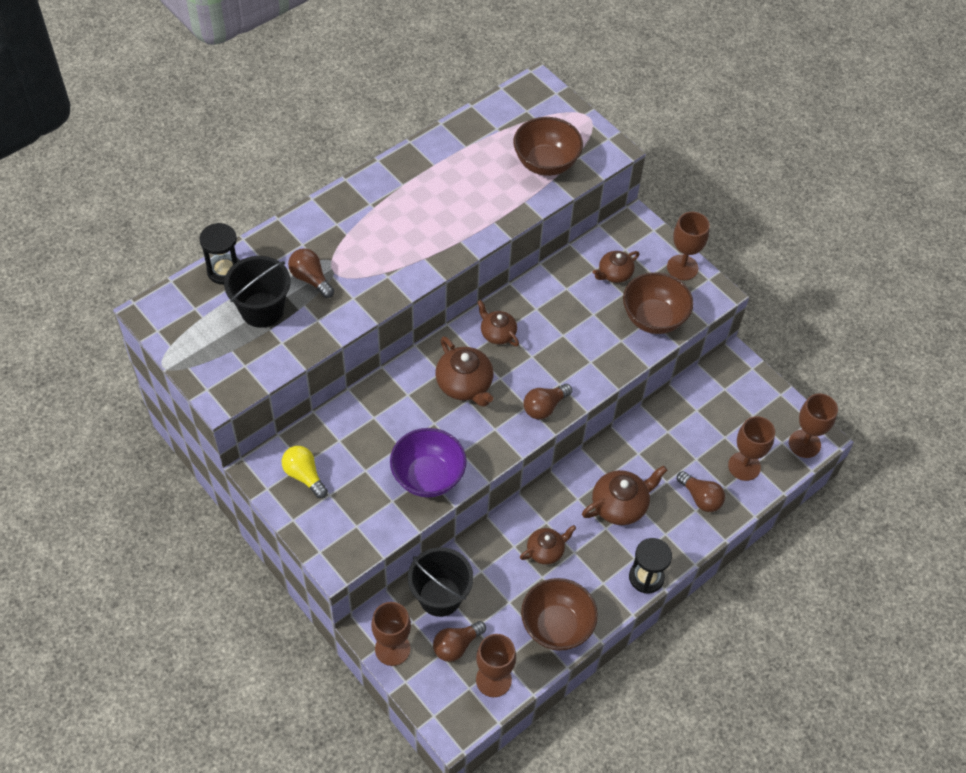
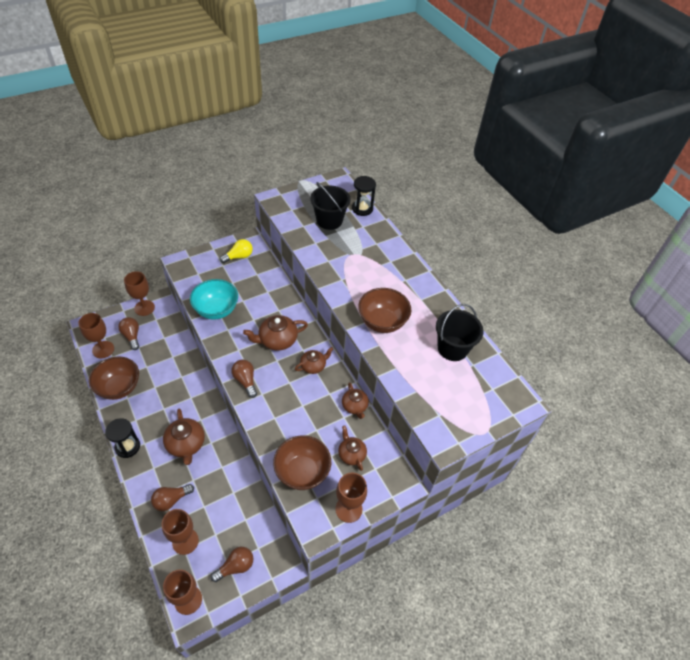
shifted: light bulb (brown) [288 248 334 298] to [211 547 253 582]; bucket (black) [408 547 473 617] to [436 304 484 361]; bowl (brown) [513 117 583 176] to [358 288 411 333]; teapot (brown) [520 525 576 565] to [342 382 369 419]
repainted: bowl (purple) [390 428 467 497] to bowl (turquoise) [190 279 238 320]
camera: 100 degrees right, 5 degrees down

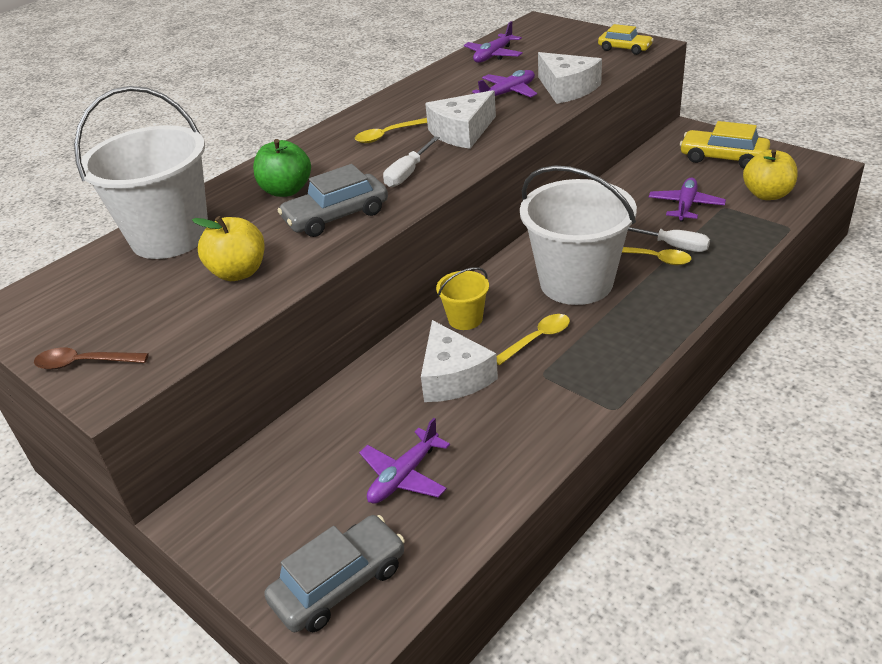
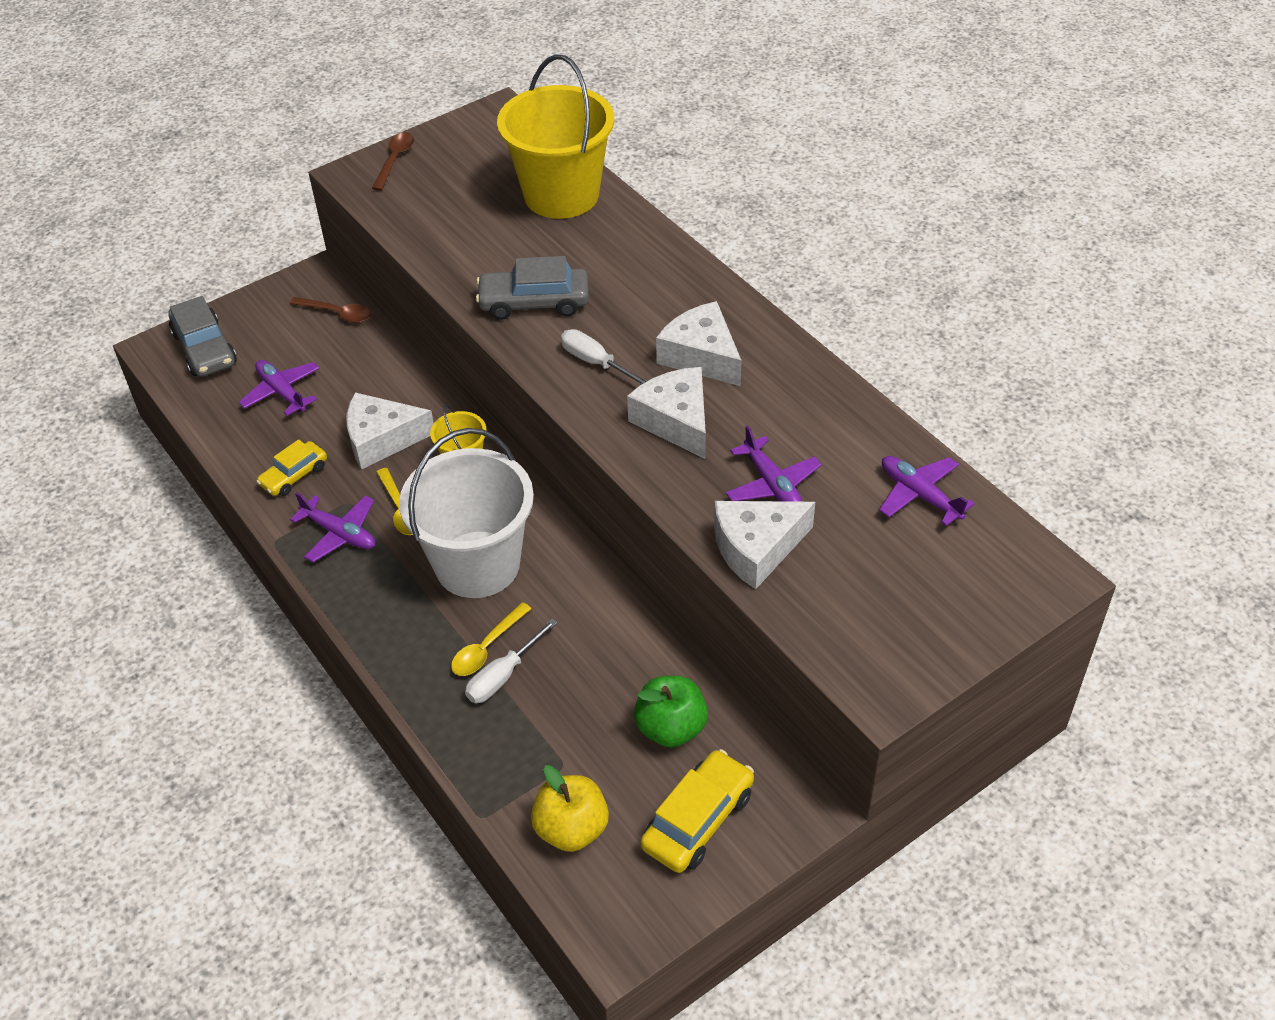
gone: apple (yellow) [192 216 264 281]
new: spoon (brown) [290 297 371 323]
shifted: apple (green) [253 139 311 197] to [634 676 708 748]; car (yellow) [598 24 654 55] to [256 439 327 496]; plane (purple) [649 178 726 222] to [290 492 375 562]
swapped: spoon (yellow) [354 118 427 143] to cheese (white) [656 301 742 386]
repainted: bucket (white) [74 86 208 259] to bucket (yellow) [497 54 614 219]
rotated: car (grey) [278 164 388 237] = [476 256 589 320] 75 degrees counterclockwise
camera: 100 degrees right, 10 degrees up

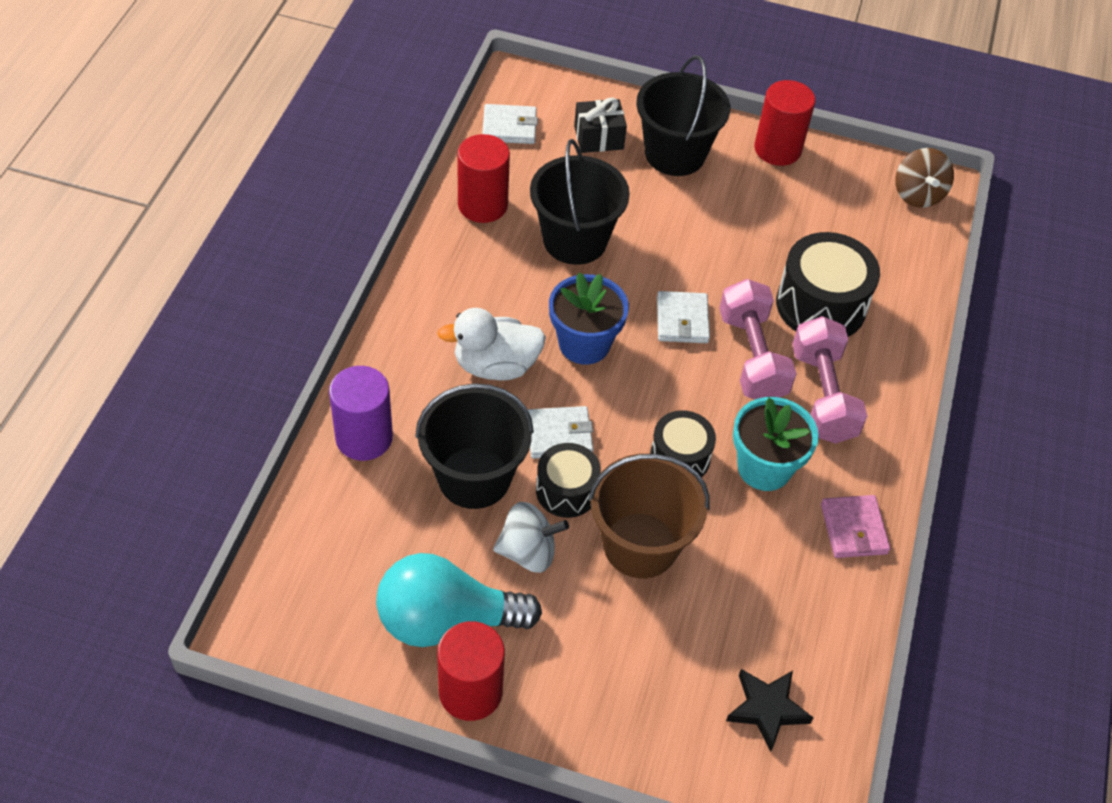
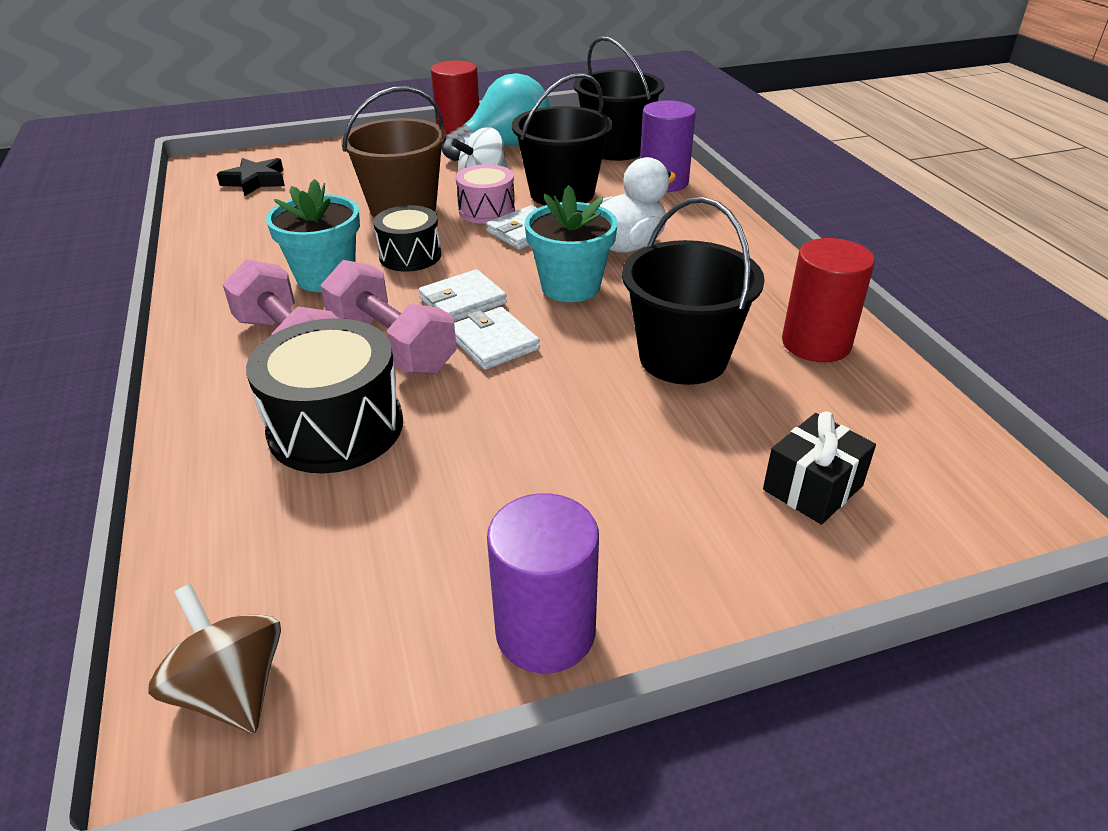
gone: wallet (pink) [821 495 890 558]
shifted: wallet (white) [482 104 538 144] to [419 269 507 321]; bucket (black) [636 55 730 176] to [574 36 665 161]
repainted: drum (black) [536 443 601 518] to drum (pink) [456 164 515 224]; flower pot (blue) [549 272 629 365] to flower pot (turquoise) [524 185 618 302]; cylinder (red) [754 80 815 166] to cylinder (purple) [487 493 599 673]
camera: 150 degrees right, 15 degrees down

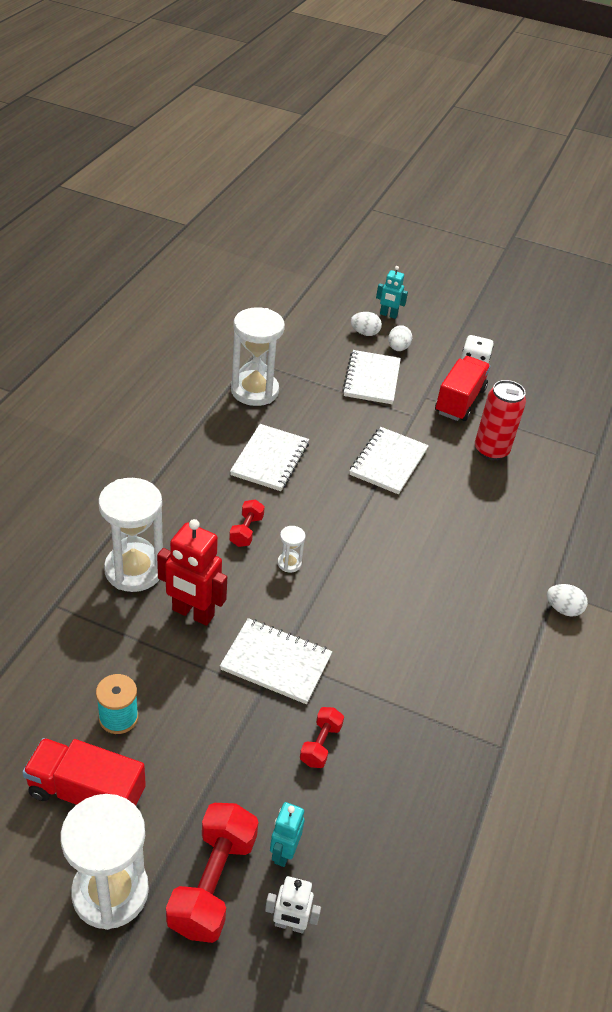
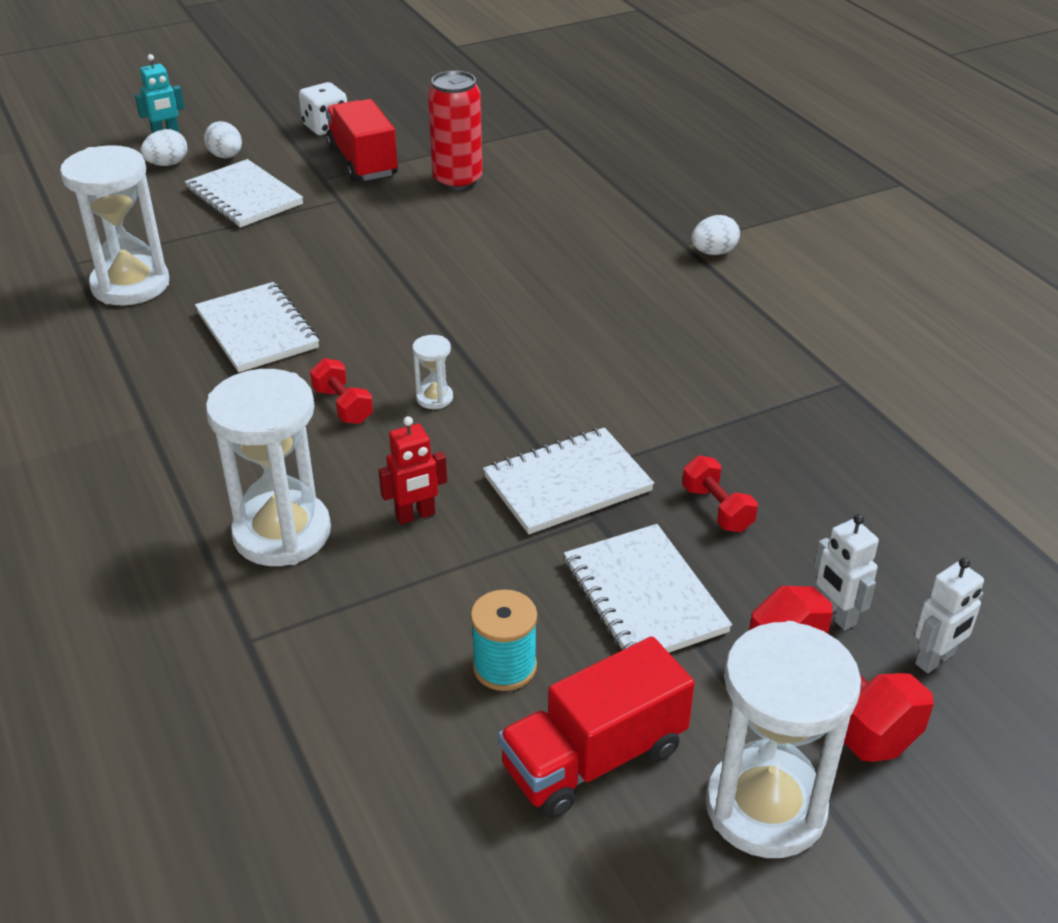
shifted: notebook (white) [350 427 429 494] to [564 524 732 653]
repainted: robot (turquoise) [270 802 305 867] to robot (white) [813 514 879 630]
scaled: robot (red) [157 519 227 626] = [378 416 447 524] x0.58
camera: 45 degrees left, 5 degrees down

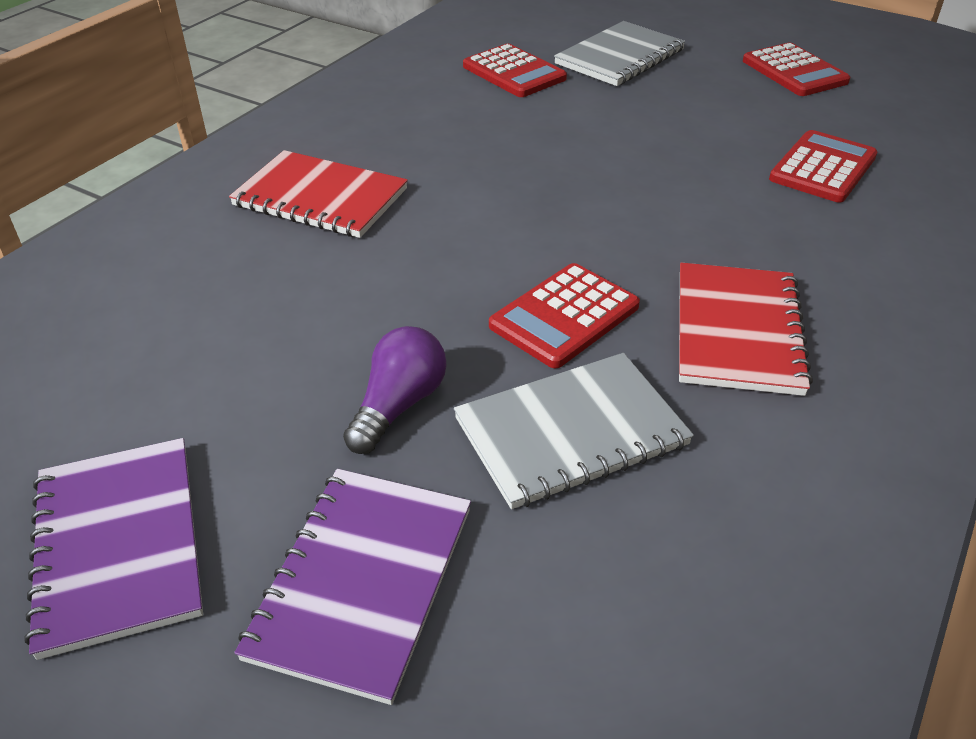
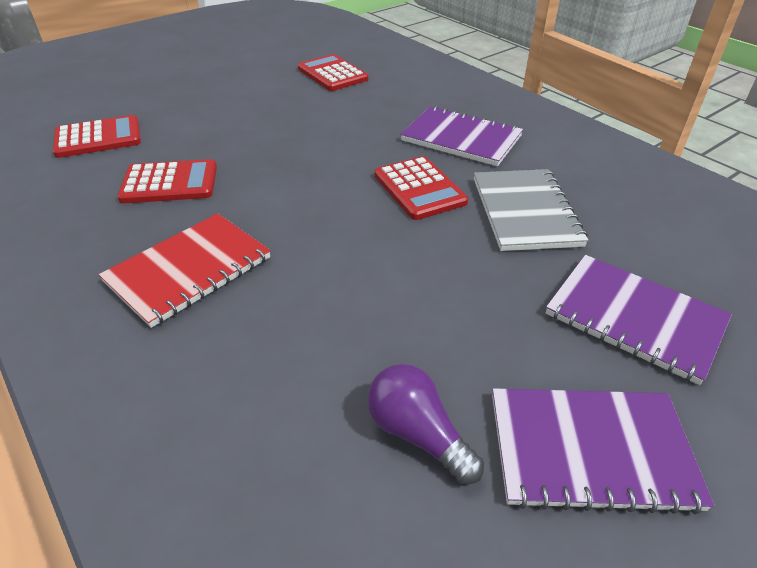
gone: notebook (grey) [554 21 685 86]
shifted: light bulb (purple) [343 326 447 454] to [367 364 484 485]; calculator (red) [743 43 850 96] to [117 159 217 203]
repainted: notebook (red) [679 263 813 396] to notebook (purple) [400 106 523 166]
camera: 70 degrees left, 0 degrees up

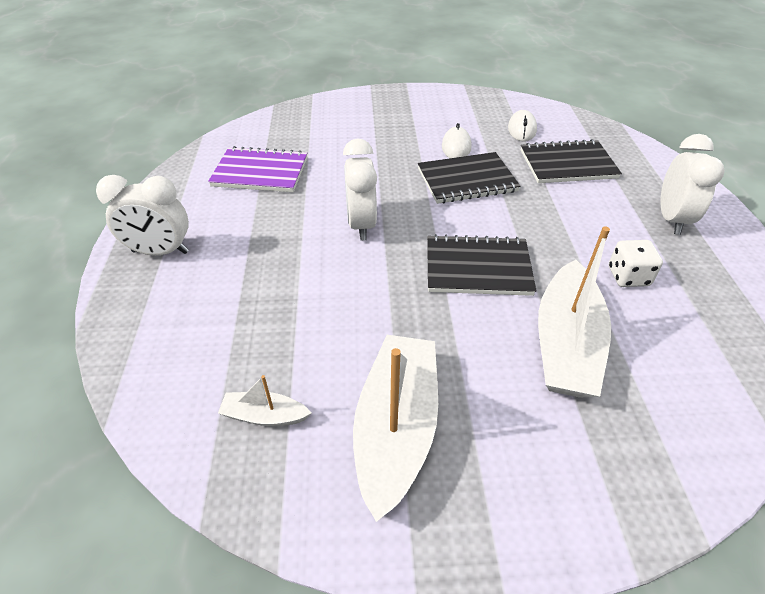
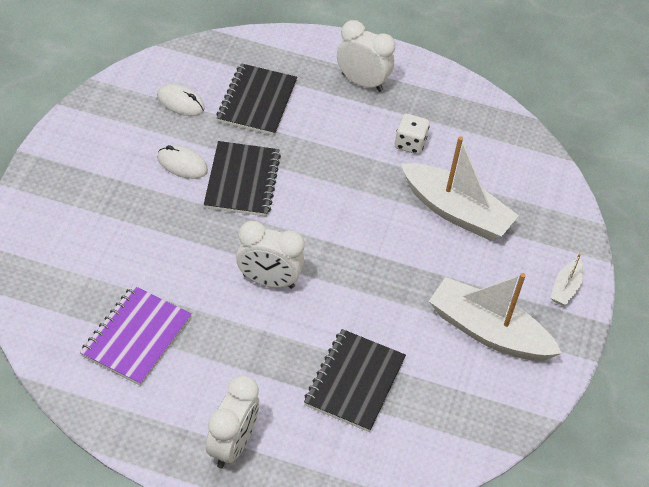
shifted: boat (white) [218 375 311 426] to [551 253 584 306]; notebook (black) [427 234 537 296] to [304 329 406 432]
camera: 75 degrees left, 5 degrees up

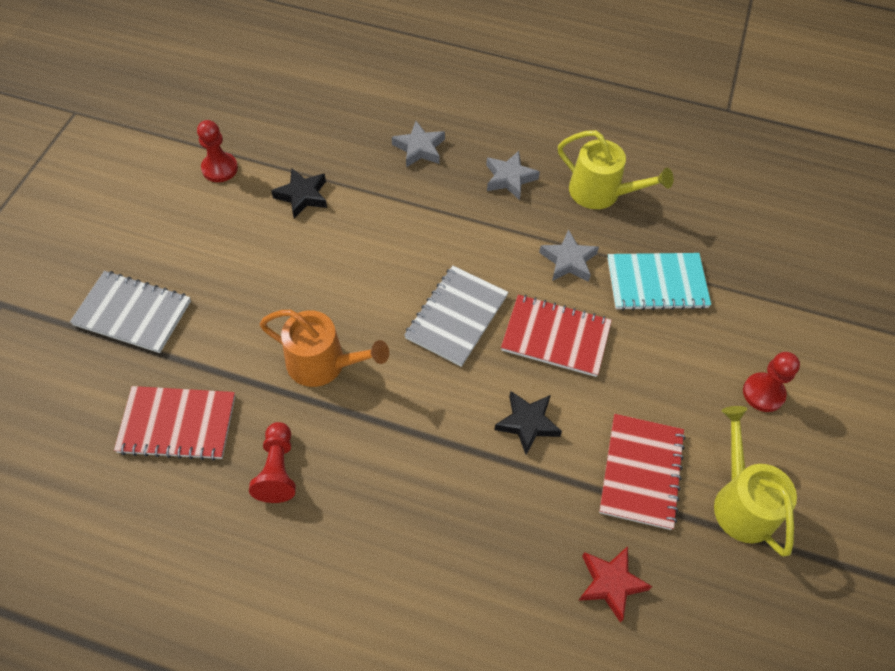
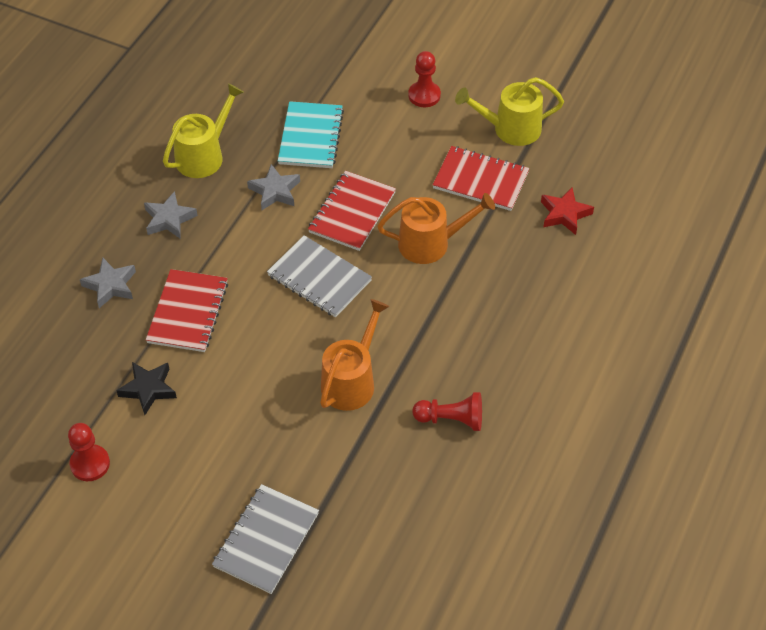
shifted: notebook (red) [114 386 235 461] to [146 269 228 352]
swapped: star (black) [494 391 562 455] to watering can (orange) [377 193 495 264]
camera: 80 degrees left, 5 degrees down

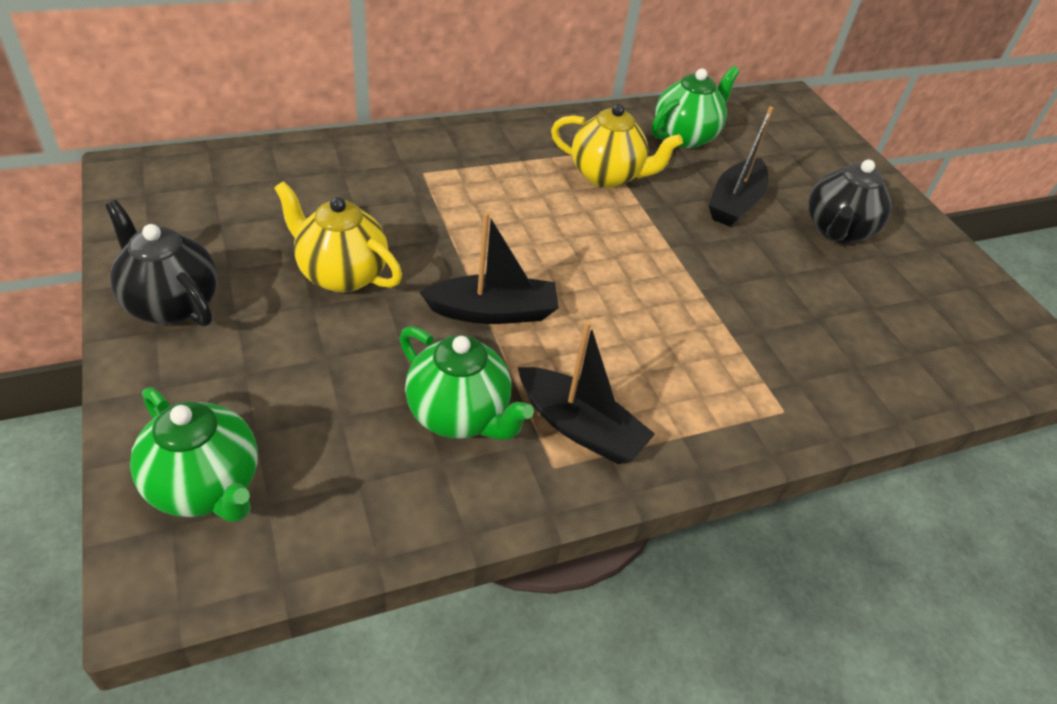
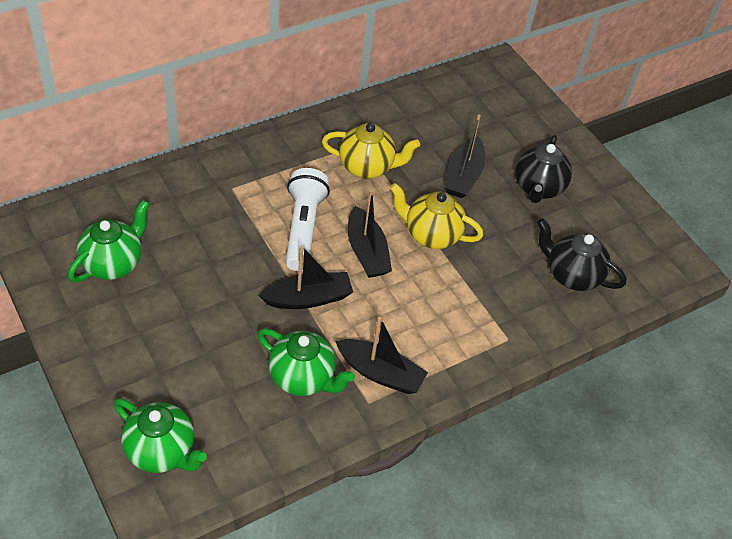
new: flashlight (white) [286 168 330 271]; boat (black) [348 190 392 278]
shifted: teapot (black) [105 200 218 327] to [537 219 626 291]; teapot (yellow) [274 181 402 293] to [390 183 483 249]; teapot (green) [652 66 740 148] to [68 200 149 282]
camera: 10 degrees left, 5 degrees up

